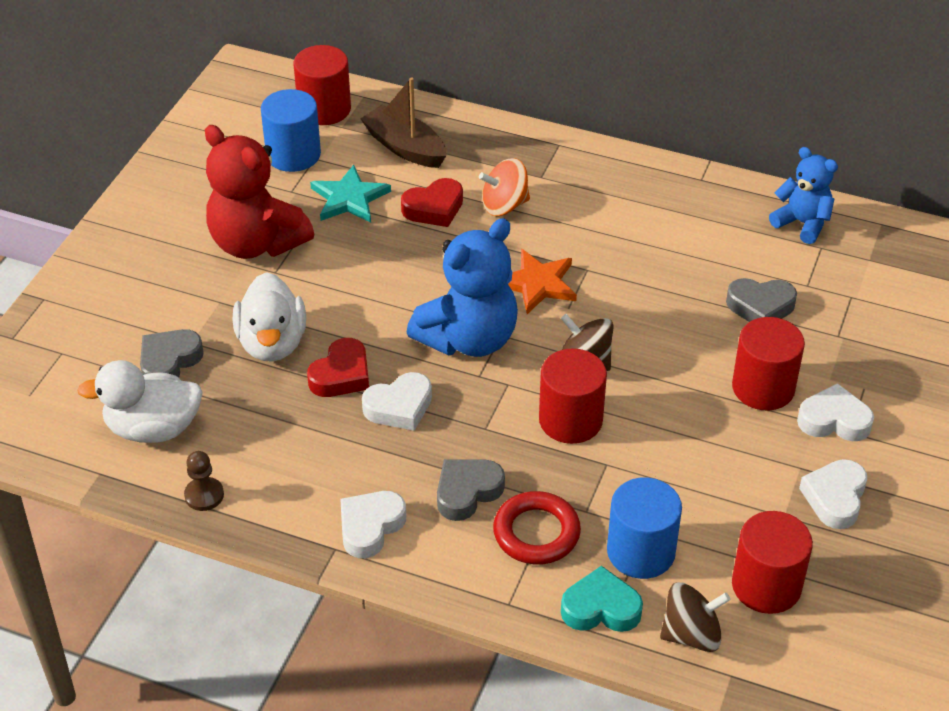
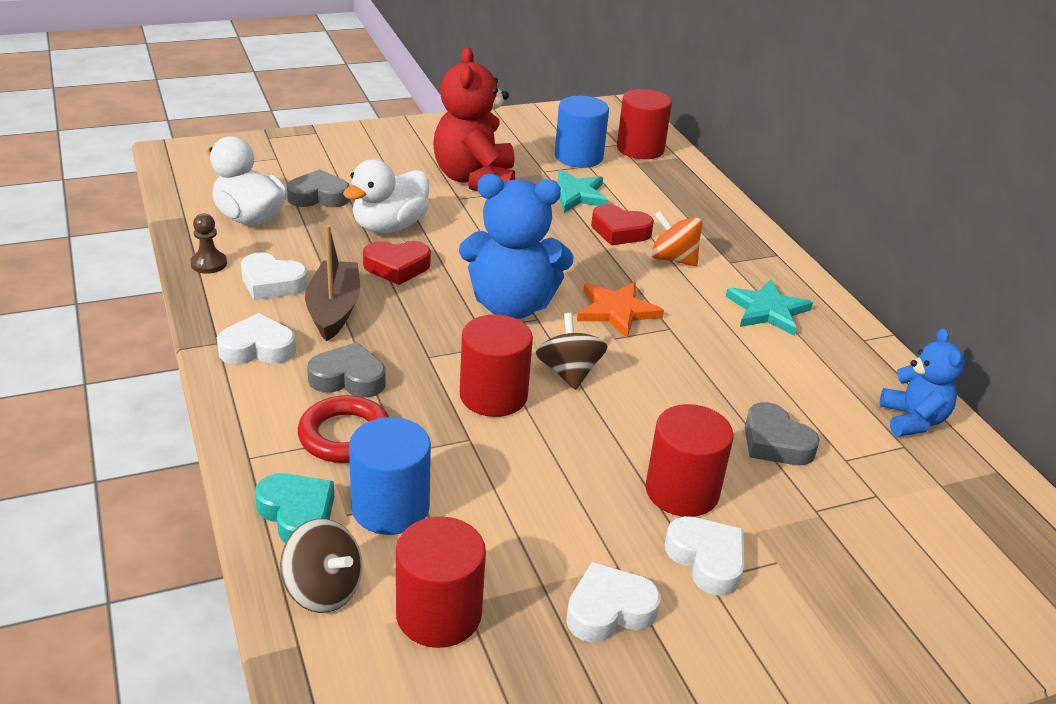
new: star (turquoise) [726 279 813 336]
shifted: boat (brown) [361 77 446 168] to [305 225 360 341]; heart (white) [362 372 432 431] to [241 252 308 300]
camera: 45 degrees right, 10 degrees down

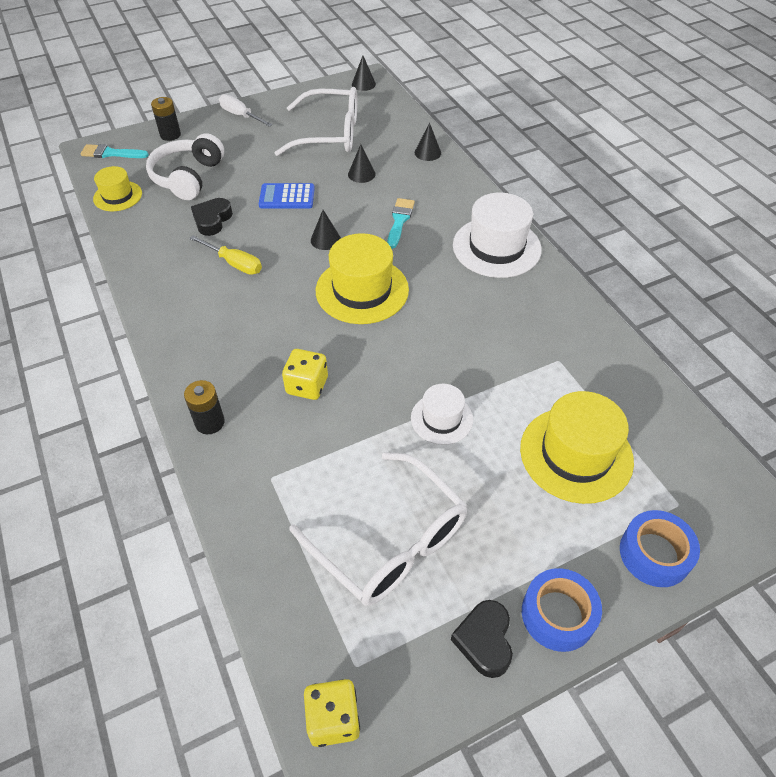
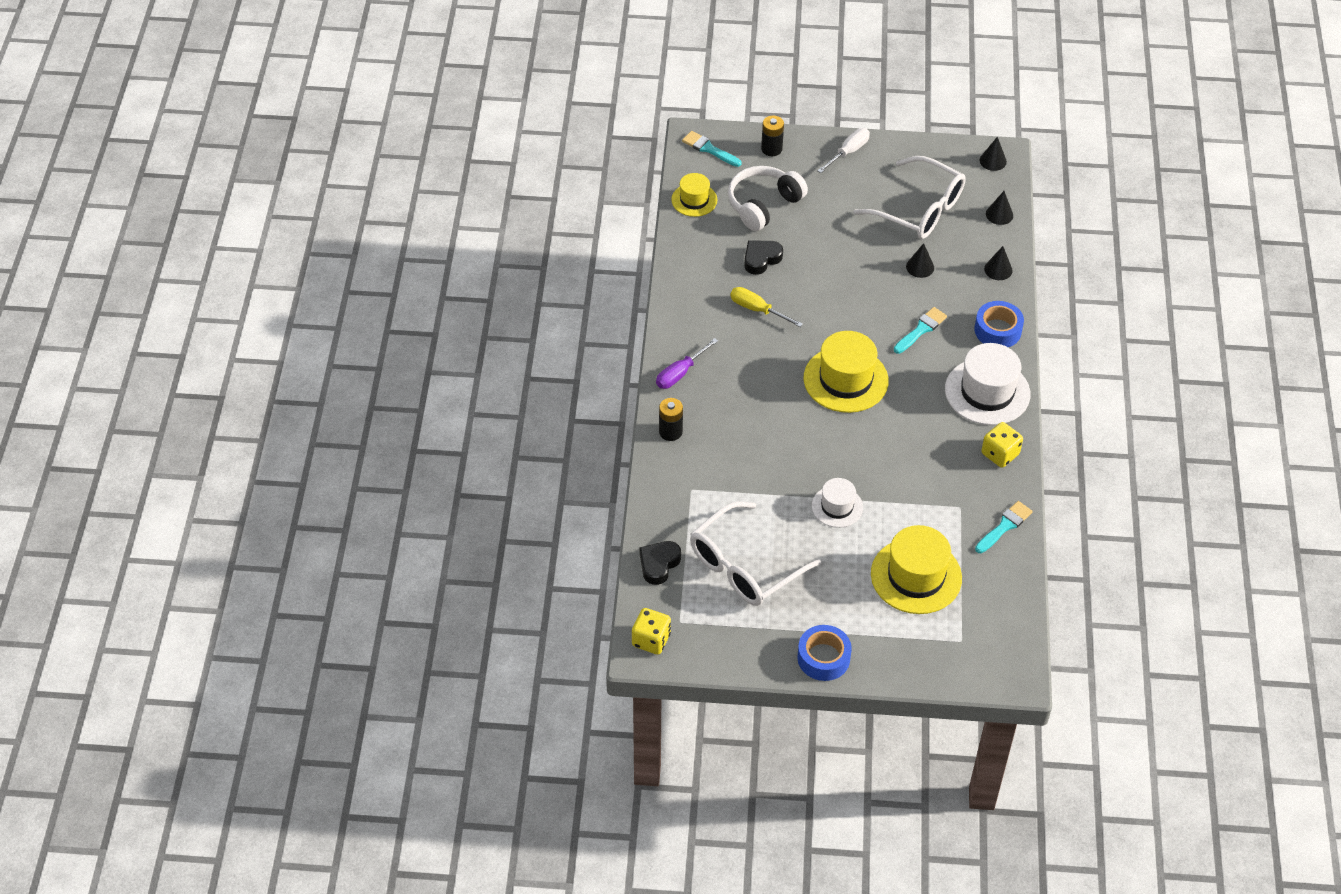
gone: calculator (blue) [259 183 315 209]
new: screwdriver (purple) [656 338 718 389]; brush (turquoise) [975 501 1033 553]
shifted: dice (yellow) [282 349 328 400] to [981 422 1023 468]; cone (black) [311 210 341 250] to [986 191 1013 225]; heart (black) [451 600 513 678] to [639 541 681 585]; tape (blue) [620 510 700 587] to [974 301 1024 347]
rotated: screwdriver (yellow) [189 235 262 275] = [730 287 803 327] 150 degrees clockwise; screwdriver (white) [219 94 273 127] = [817 128 870 173] 60 degrees clockwise; glasses (white) [290 452 467 606] = [690 501 821 606] 60 degrees clockwise
camera: 30 degrees right, 0 degrees up

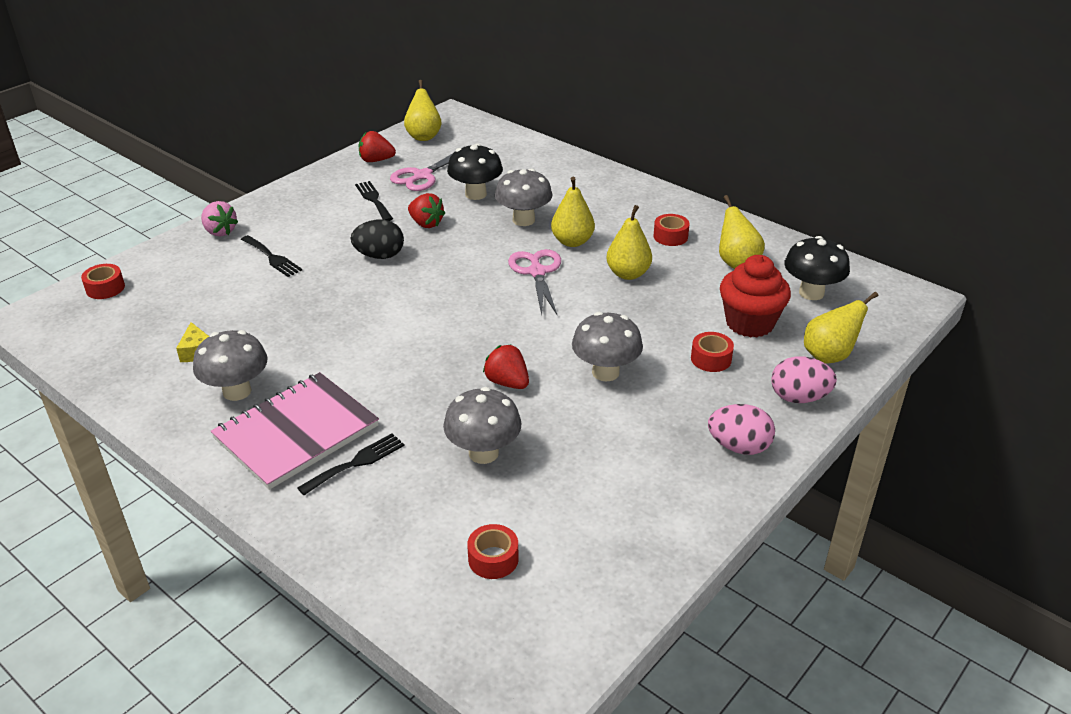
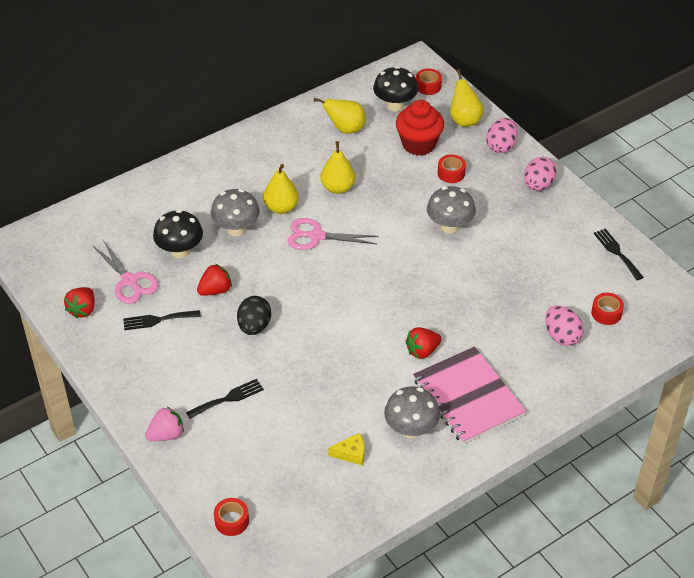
gone: pear (yellow) [404 80 442 141]; mushroom (grey) [443 387 522 464]
new: egg (pink) [545 306 584 346]
shifted: fork (black) [297 433 405 495] to [594 228 644 280]; strawberry (red) [483 344 529 389] to [405 327 442 359]; tape (red) [654 214 690 246] to [416 68 442 95]
camera: 75 degrees left, 10 degrees up

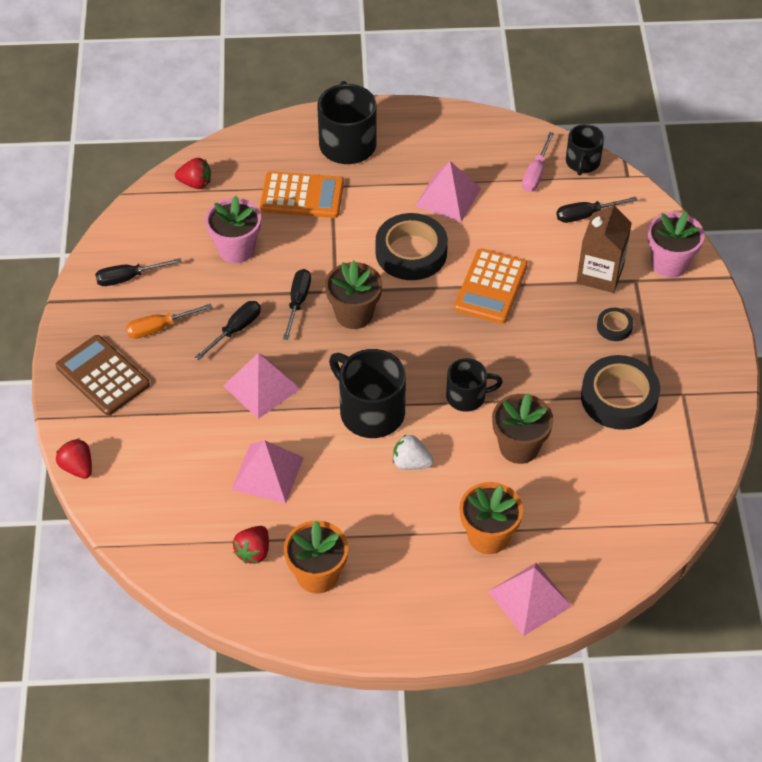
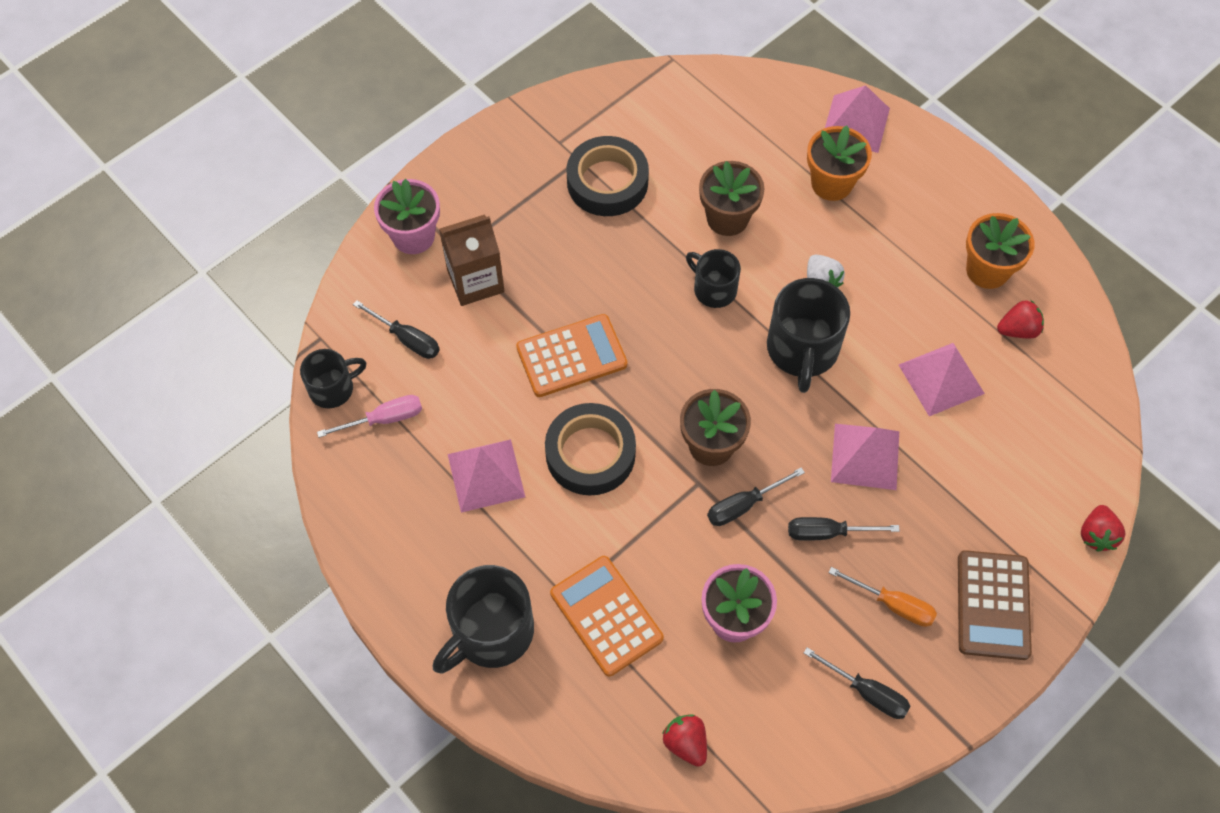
gone: tape (black) [597 308 633 341]
camera: 130 degrees left, 10 degrees up

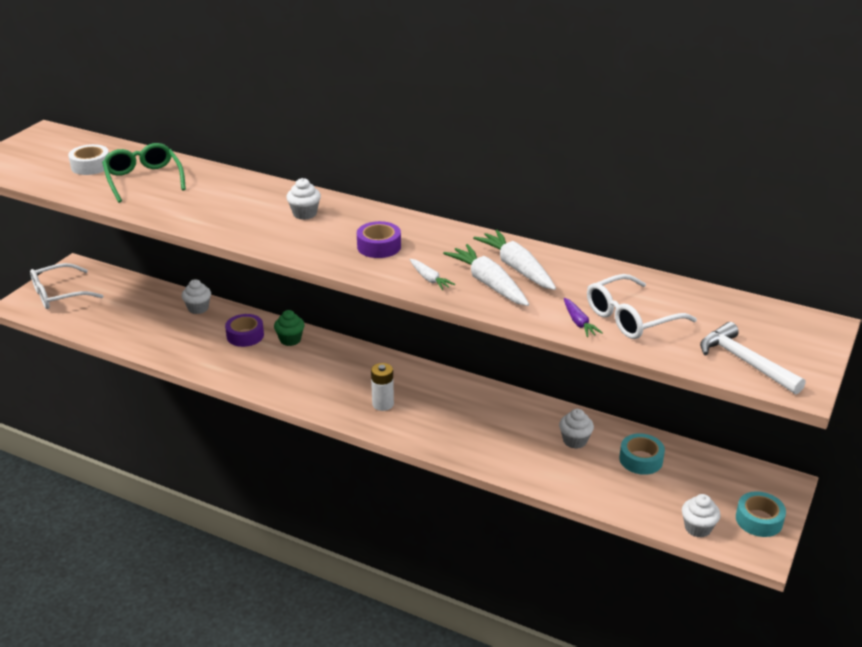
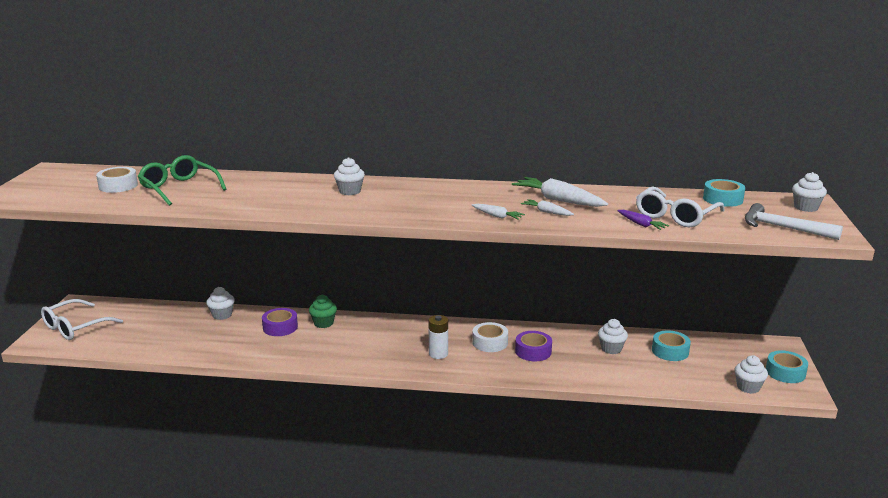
new: tape (white) [472 322 508 352]; tape (turquoise) [703 179 745 207]; cupcake (white) [792 172 827 212]
shifted: tape (purple) [357 221 401 258] to [515 331 552 361]
scaled: carrot (white) [443 244 529 306] = [521 199 574 216] x0.53
camera: 20 degrees left, 10 degrees down

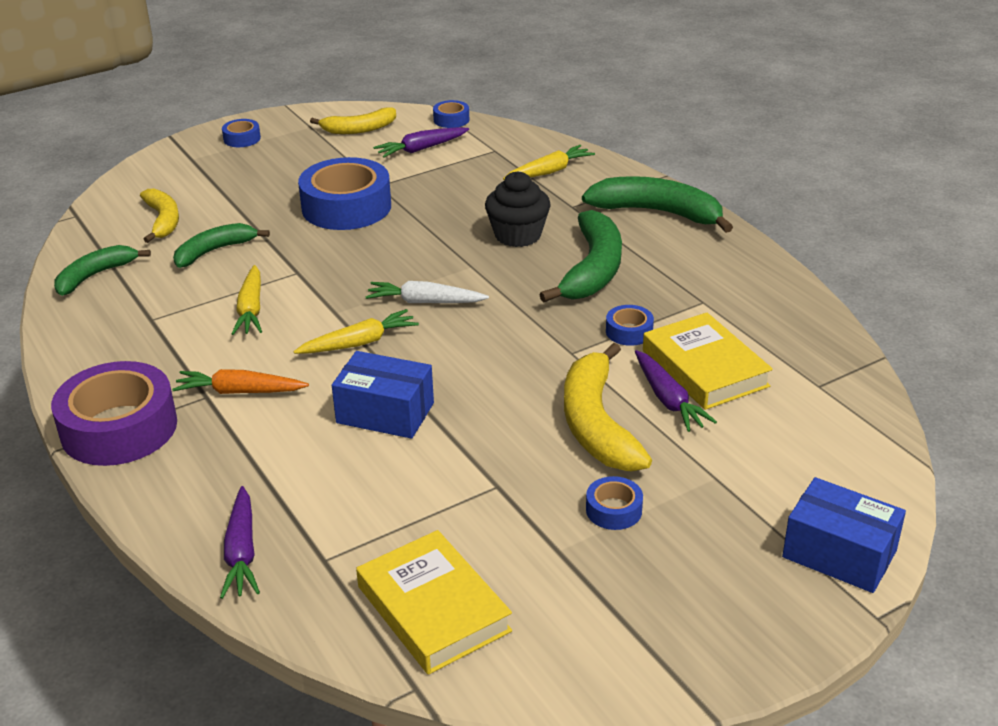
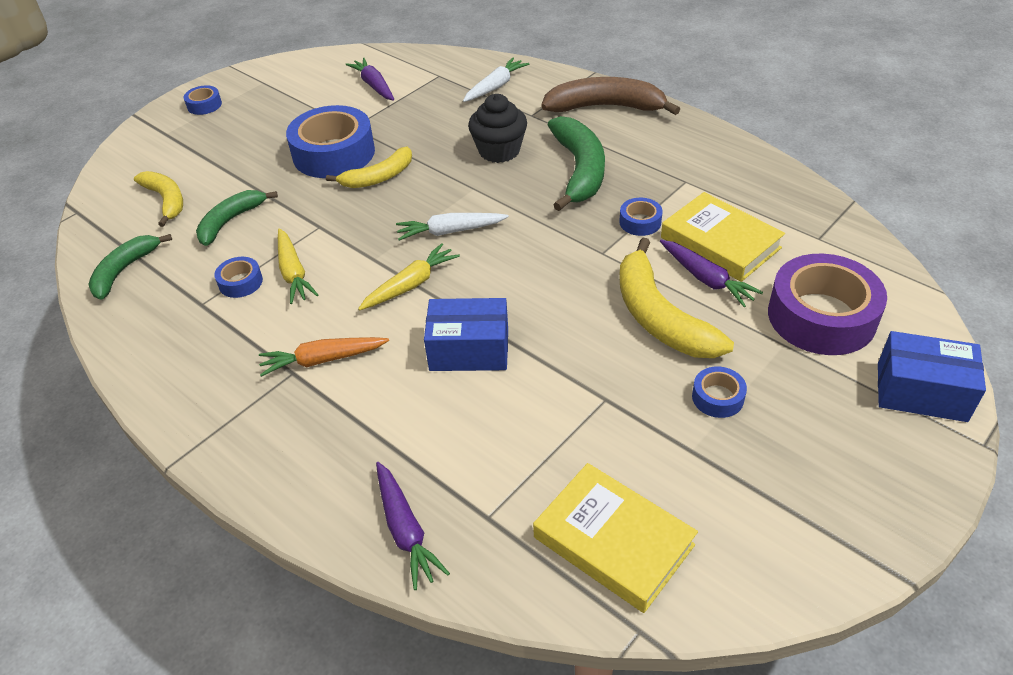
shifted: tape (purple) [51 361 177 466] to [768 254 887 355]; banana (yellow) [310 107 396 134] to [326 147 412 188]; tape (blue) [433 100 469 128] to [214 257 263 298]
repainted: carrot (yellow) [503 145 595 180] to carrot (white) [463 58 529 102]; banana (green) [582 176 733 233] to banana (brown) [541 77 680 115]
rotated: carrot (purple) [373 127 469 158] = [345 58 394 101] 105 degrees clockwise
camera: 15 degrees left, 10 degrees up

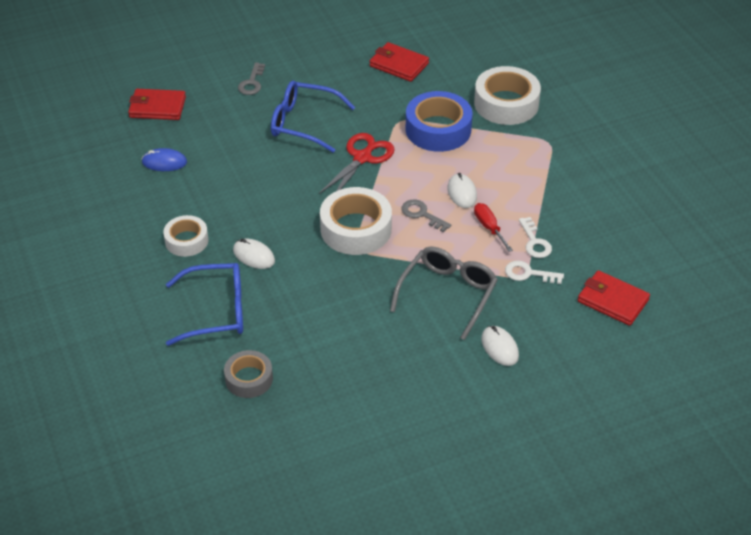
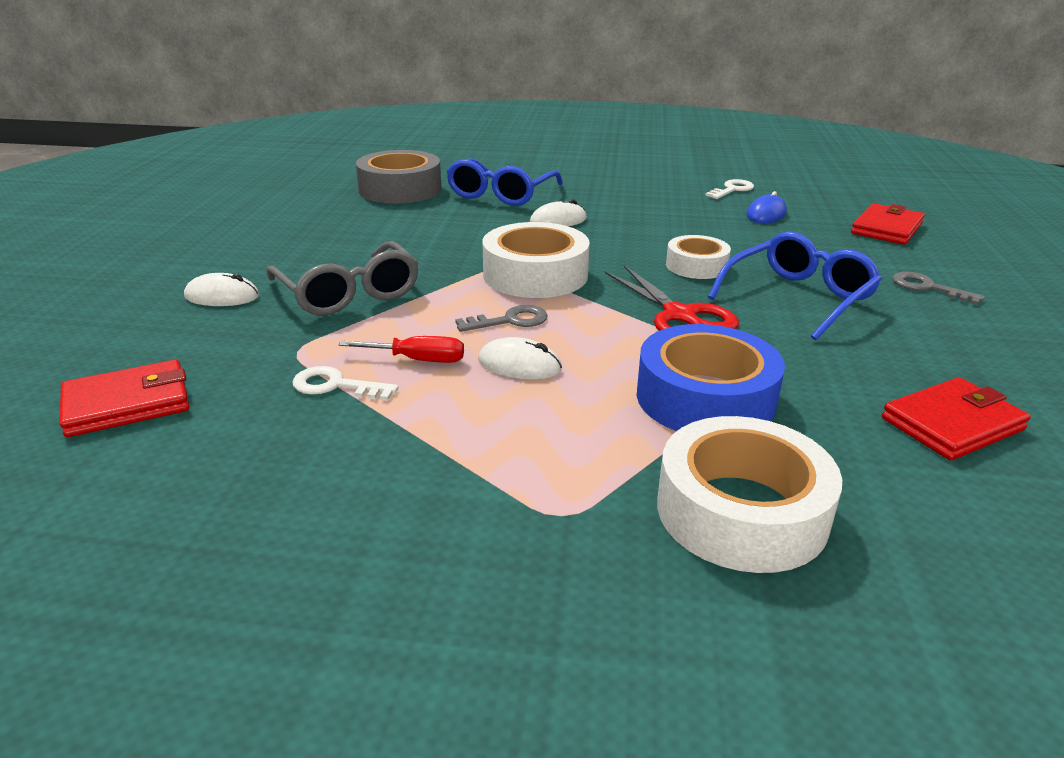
shifted: tape (white) [163 215 208 257] to [666 235 731 279]; key (white) [505 260 564 284] to [705 179 754 199]
scaled: tape (grey) [224 350 273 398] = [356 150 441 203] x1.66
camera: 120 degrees right, 15 degrees down

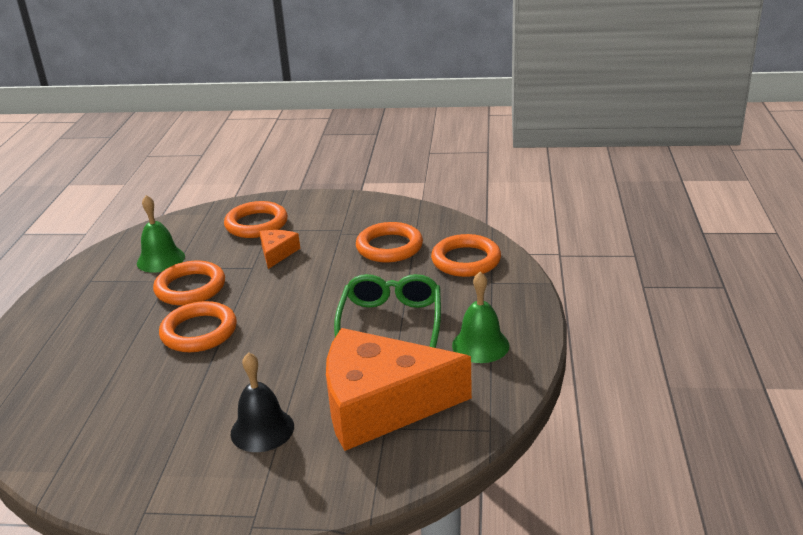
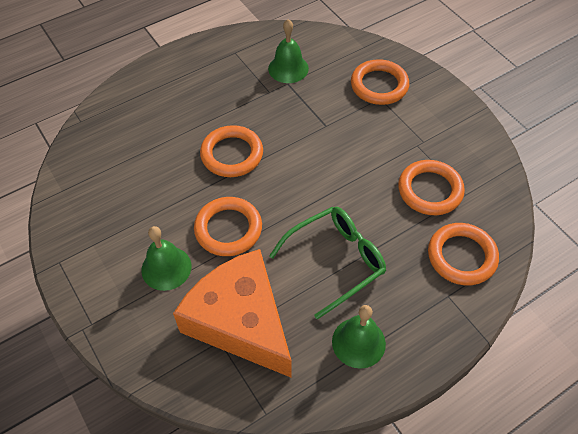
gone: cheese (orange) [260 230 300 269]
shifted: ring (orange) [153 261 225 305] to [194 197 262 256]
repainted: bell (black) [231 352 294 452] to bell (green) [141 226 192 291]
camera: 50 degrees right, 25 degrees up

